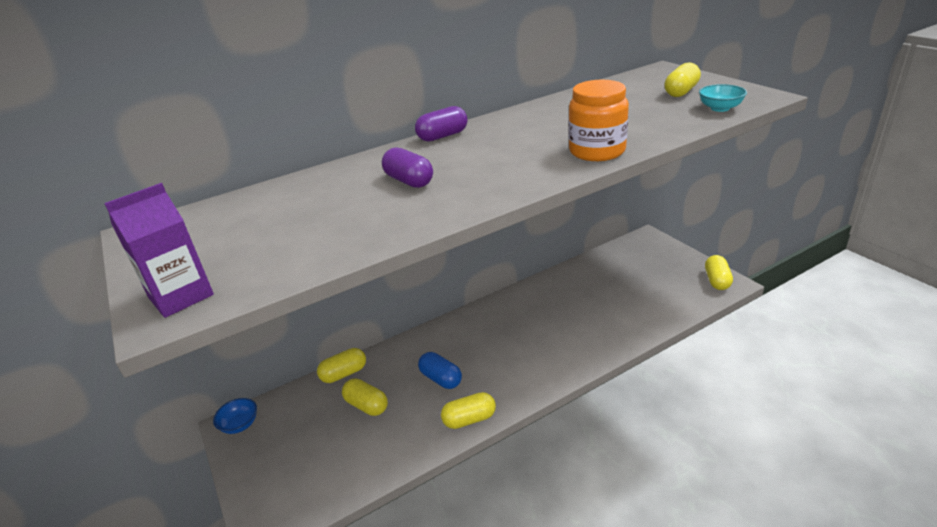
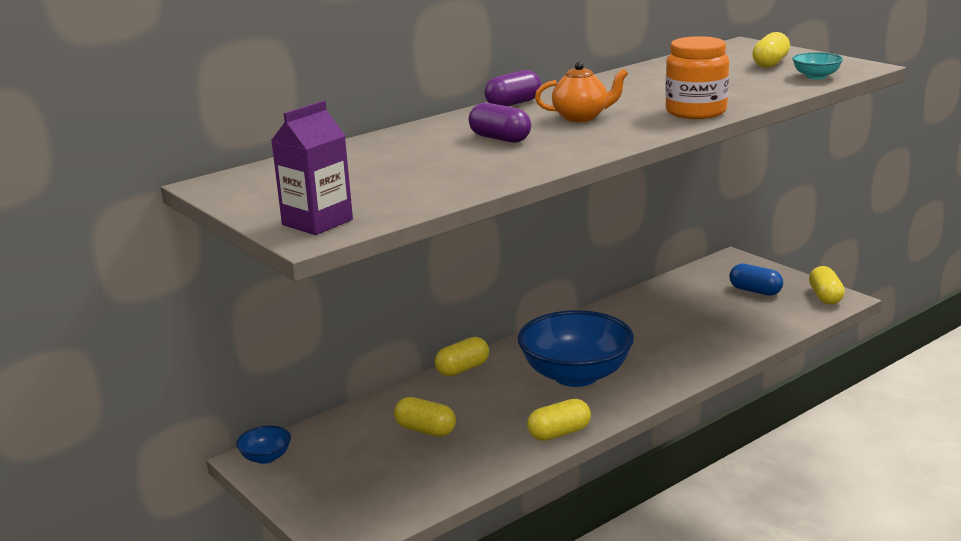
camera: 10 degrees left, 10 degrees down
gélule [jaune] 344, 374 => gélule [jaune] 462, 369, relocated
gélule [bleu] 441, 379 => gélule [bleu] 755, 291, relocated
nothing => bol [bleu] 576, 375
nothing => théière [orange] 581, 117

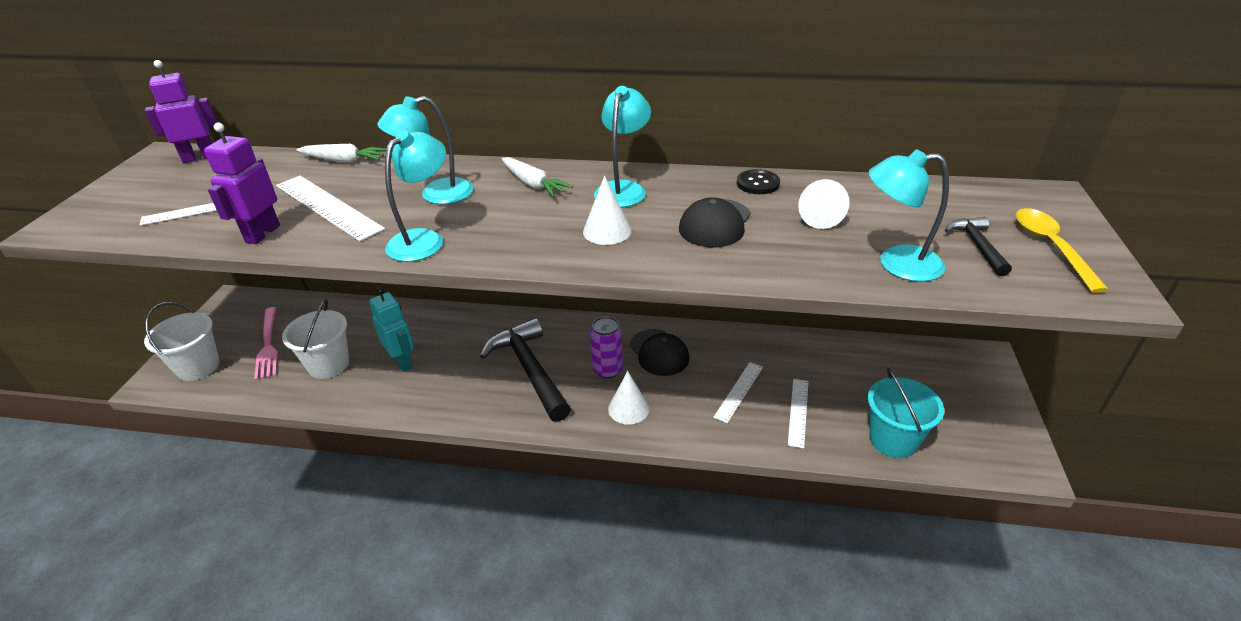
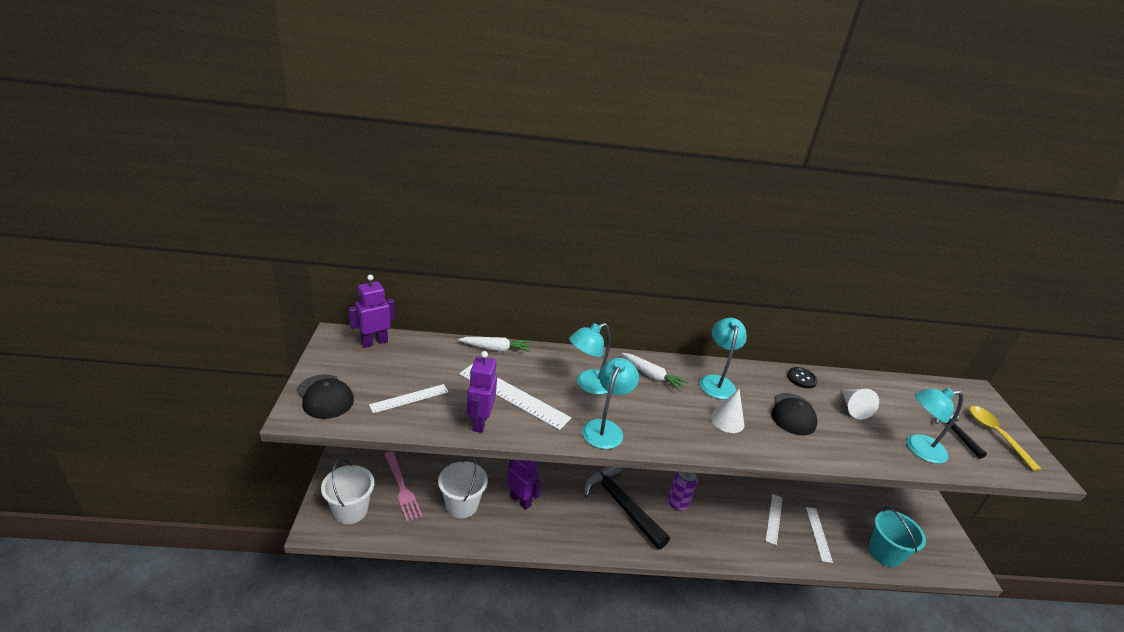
camera: 15 degrees left, 5 degrees down
robot [turquoise] 402, 362 => robot [violet] 520, 500
cône [blanc] 628, 409 => nothing
casquette [noir] 659, 352 => casquette [noir] 325, 397, relocated

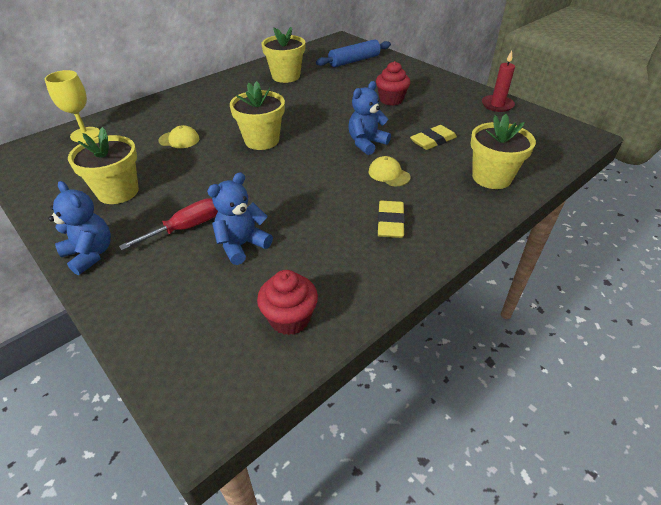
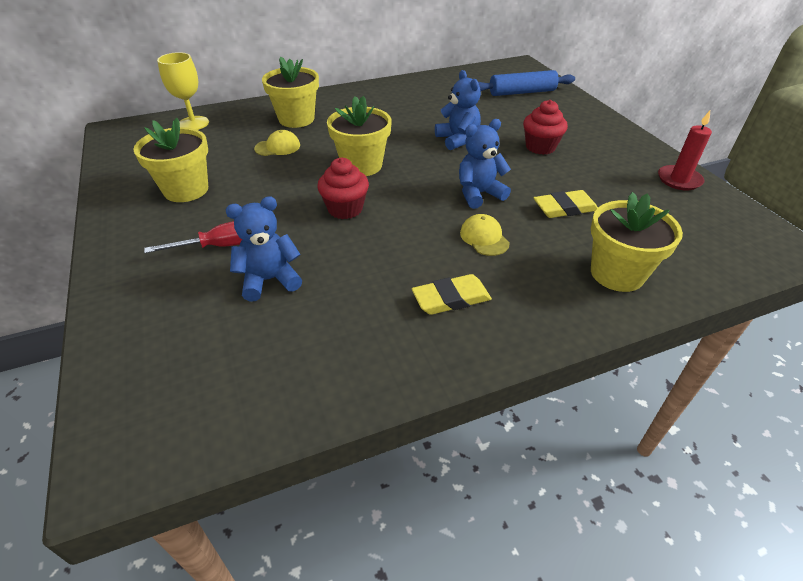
camera: 20 degrees right, 0 degrees up
ours en peluche [bleu] 90, 254 => ours en peluche [bleu] 457, 140, relocated
casquette [jaune] 179, 140 => casquette [jaune] 277, 147, 45 degrees counterclockwise
muffin [rouge] 290, 319 => muffin [rouge] 345, 209, relocated
pot de fleurs [jaune] 286, 76 => pot de fleurs [jaune] 296, 119, relocated
gomme [jaune] 390, 222 => gomme [jaune] 451, 298, 45 degrees clockwise

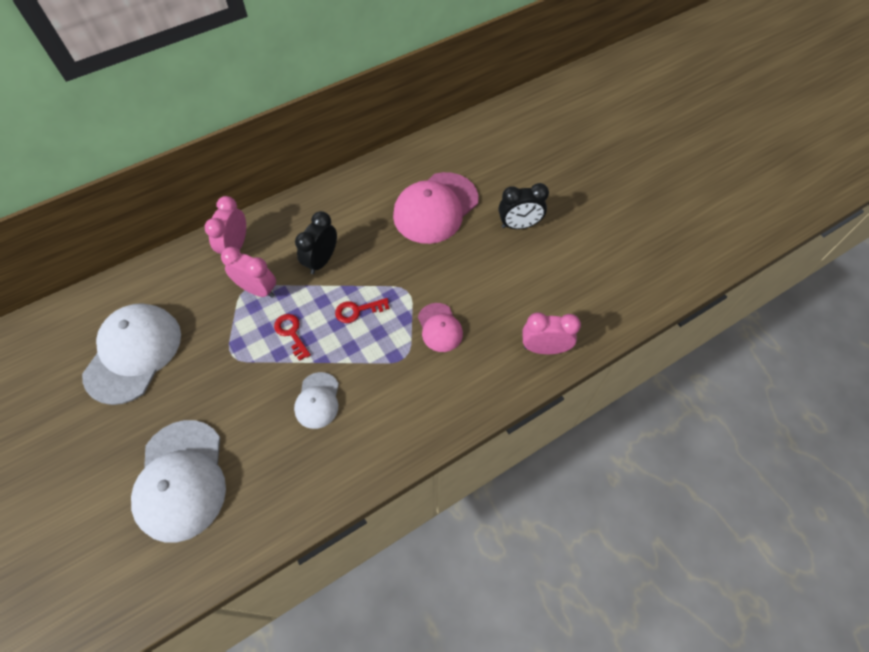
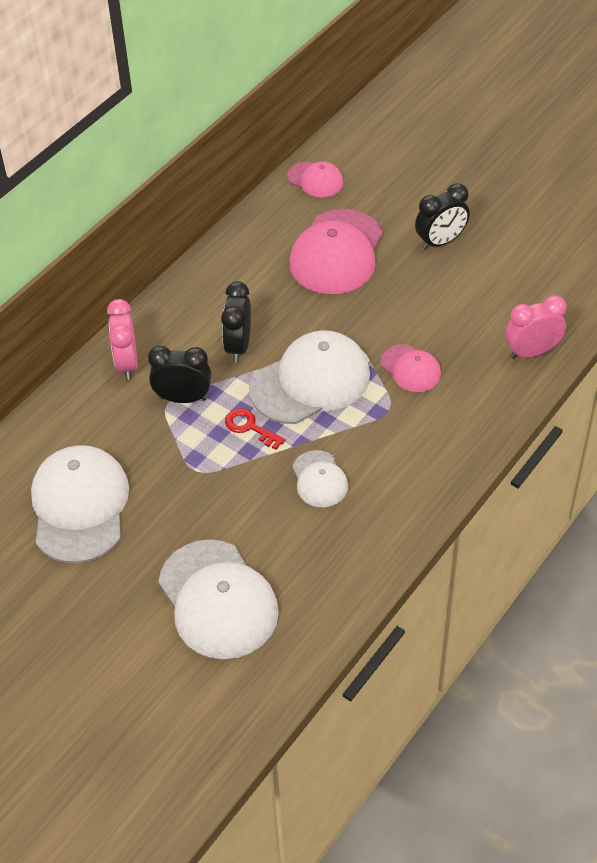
camera: 20 degrees left, 10 degrees down
réveil [rose] 258, 290 => réveil [noir] 183, 398
clé [rouge] 357, 310 => casquette [blanc] 310, 382
nothing => casquette [rose] 315, 180

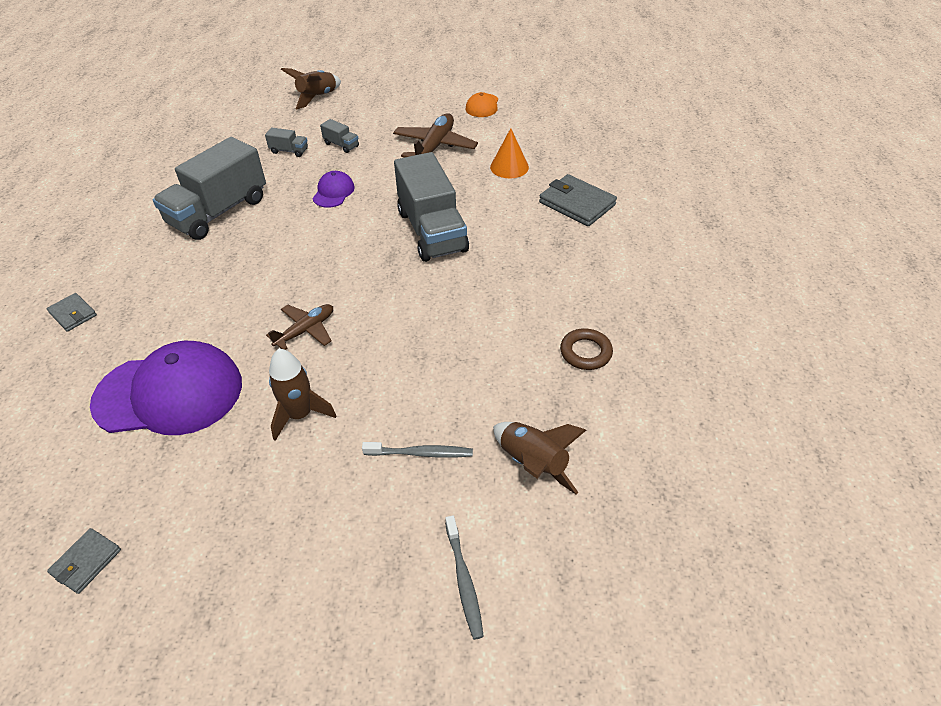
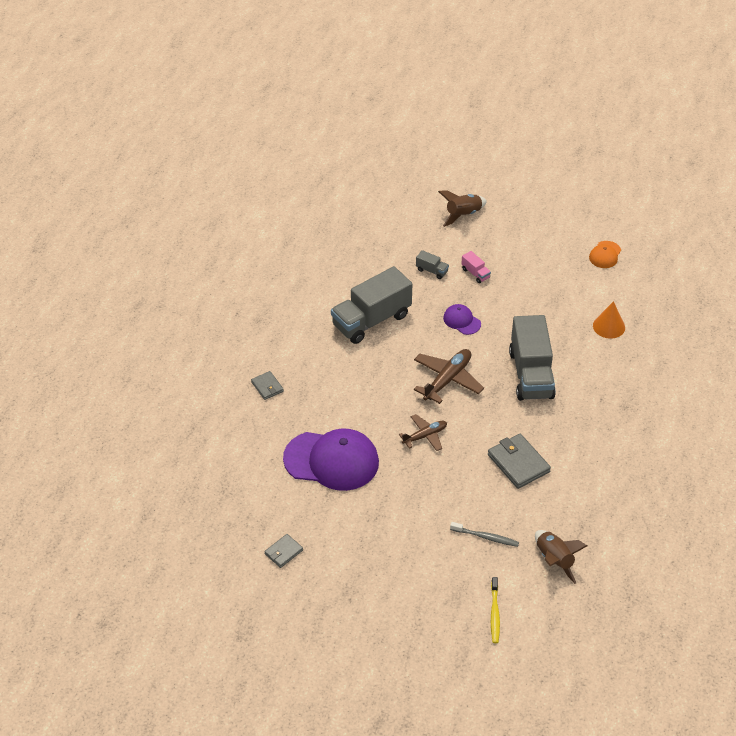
camera: 15 degrees right, 0 degrees up
fusée [marron] 300, 415 => nothing
casquette [violet] 333, 192 => casquette [violet] 462, 321, 75 degrees counterclockwise
camion [gris] 341, 145 => camion [rose] 475, 273
avion [marron] 434, 147 => avion [marron] 447, 380, relocated
brosse à dents [gris] 464, 581 => brosse à dents [jaune] 494, 613
portefeuille [gris] 577, 203 => portefeuille [gris] 518, 463, relocated
anneau [marron] 585, 352 => nothing

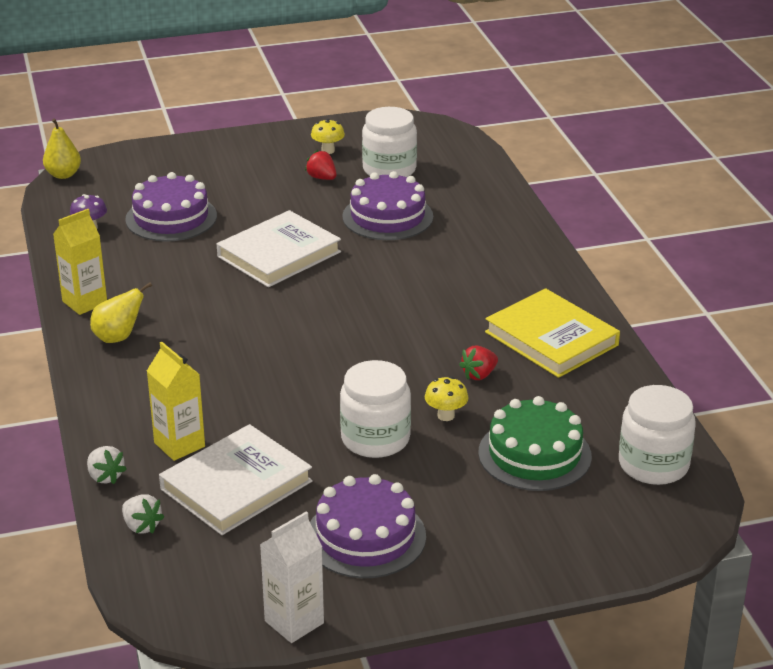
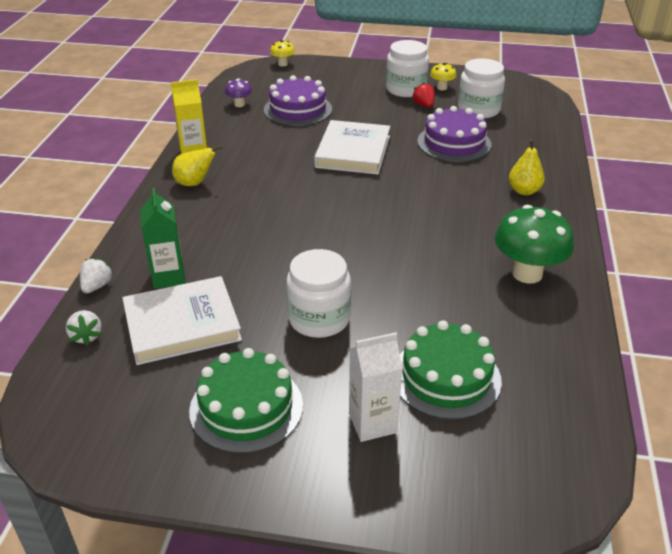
camera: 25 degrees right, 5 degrees up
poire [jaune] 63, 175 => poire [jaune] 524, 191, relocated
fraise [blanc] 105, 476 => fraise [blanc] 97, 286, 150 degrees counterclockwise
brique de lait [jaune] 179, 445 => brique de lait [vert] 168, 277
livre [blanc] 279, 254 => livre [blanc] 353, 151, 60 degrees counterclockwise
brique de lait [blanc] 294, 622 => brique de lait [blanc] 372, 423, relocated
gâteau [violet] 365, 536 => gâteau [vert] 246, 407
champignon [jaune] 446, 415 => champignon [jaune] 283, 64, relocated
fraise [rouge] 479, 375 => nothing
livre [jaune] 551, 338 => champignon [vert] 527, 273
bocal [blanc] 653, 465 => bocal [blanc] 406, 89, relocated

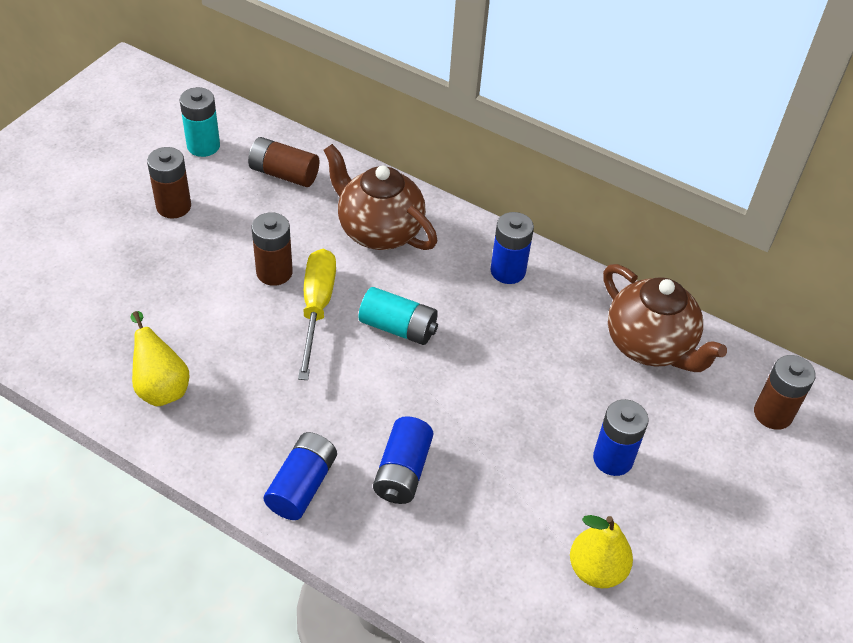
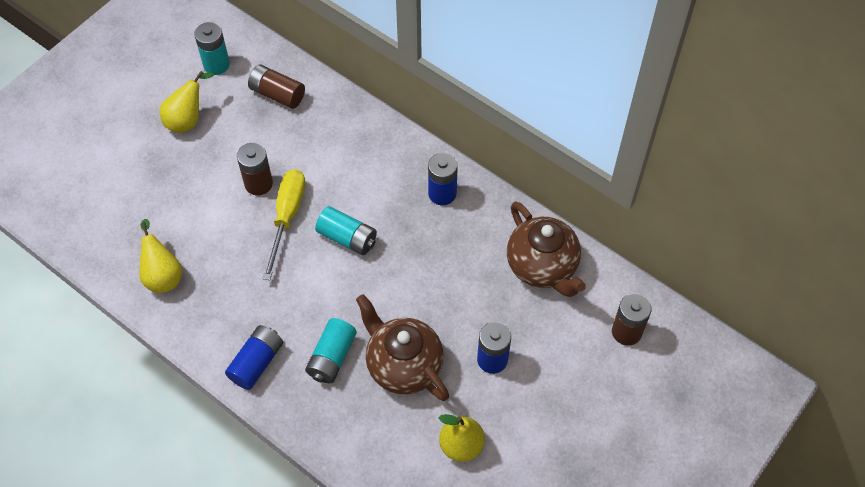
camera: 10 degrees right, 10 degrees up
pile [marron] 173, 206 => poire [jaune] 187, 120
théière [marron] 379, 231 => théière [marron] 403, 365, relocated
pile [bleu] 402, 471 => pile [turquoise] 332, 357

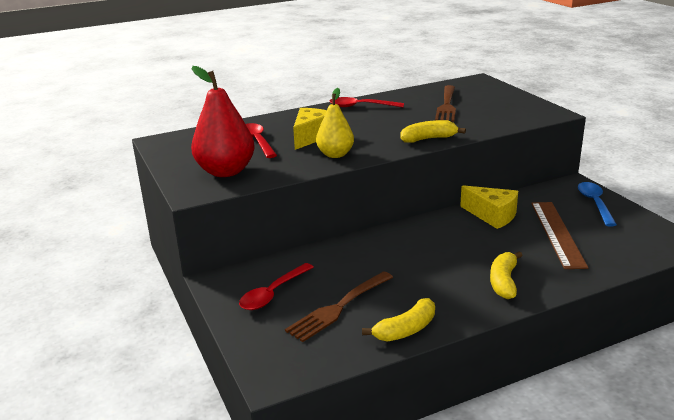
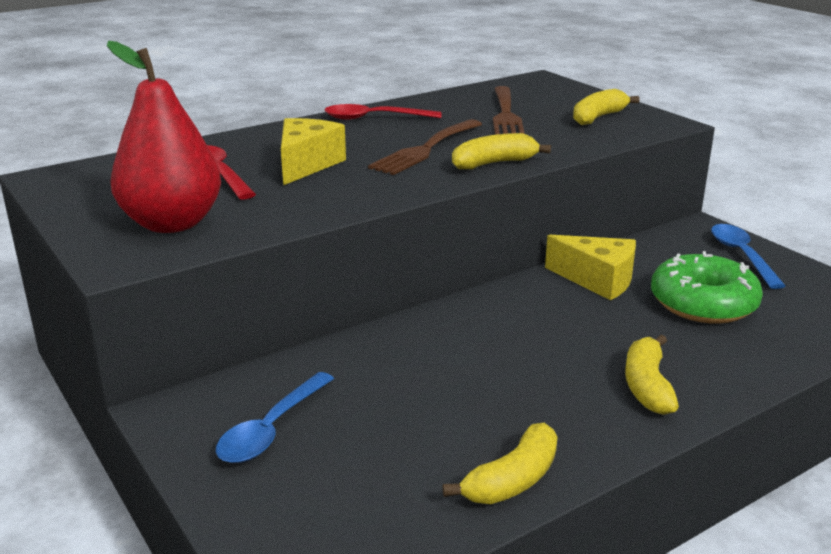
camera: 10 degrees left, 0 degrees up
cuillère [rouge] 273, 293 => cuillère [bleu] 272, 429
fourchette [marron] 338, 308 => fourchette [marron] 425, 149, relocated
poire [jaune] 335, 154 => nothing
règle [marron] 557, 233 => beignet [vert] 703, 303
nothing => banane [jaune] 598, 117

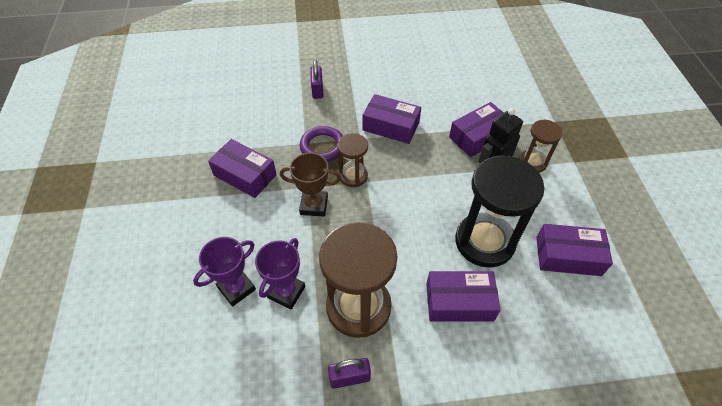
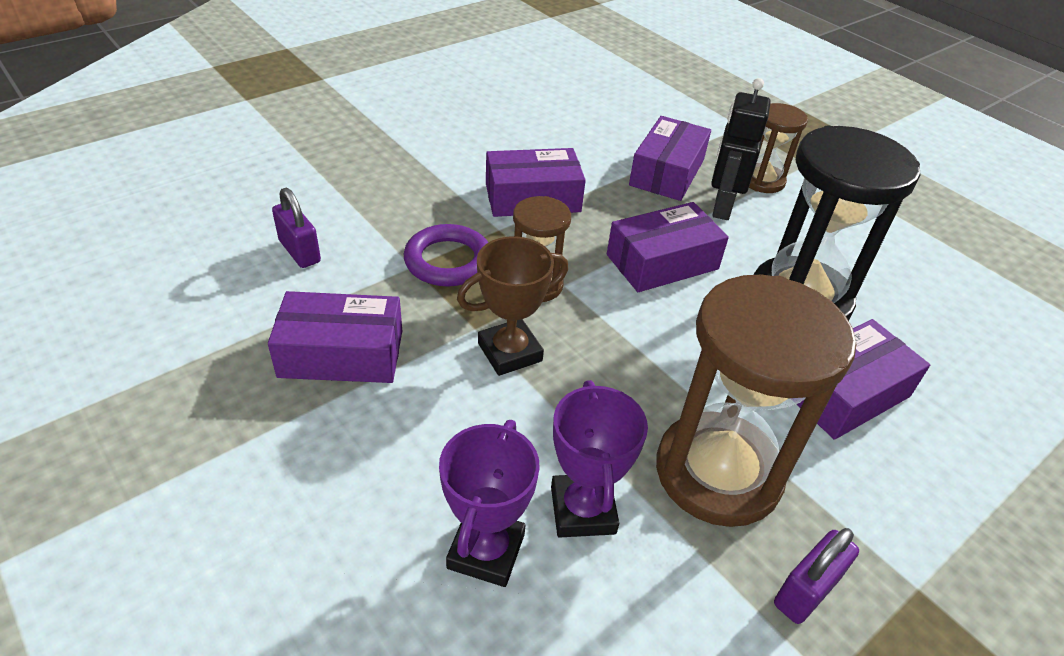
camera: 35 degrees left, 10 degrees down
cadenas [violet] 317, 90 => cadenas [violet] 299, 251, relocated
boîte [violet] 568, 256 => boîte [violet] 662, 262, relocated

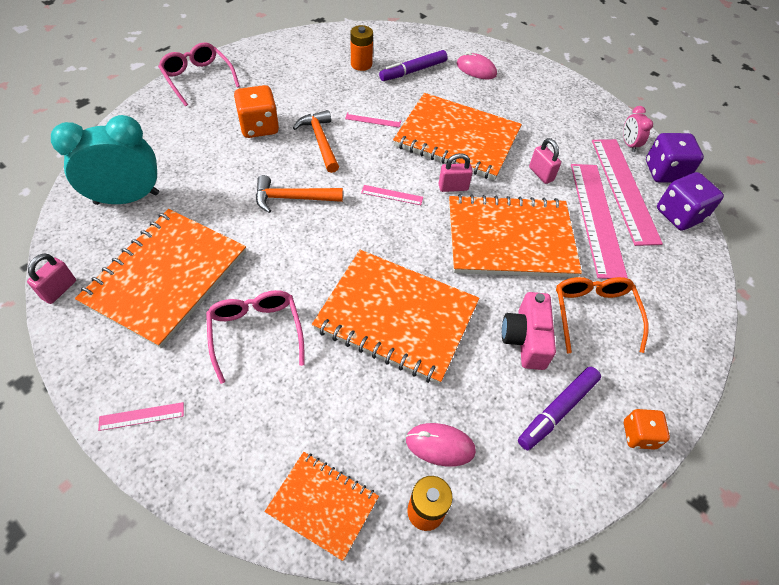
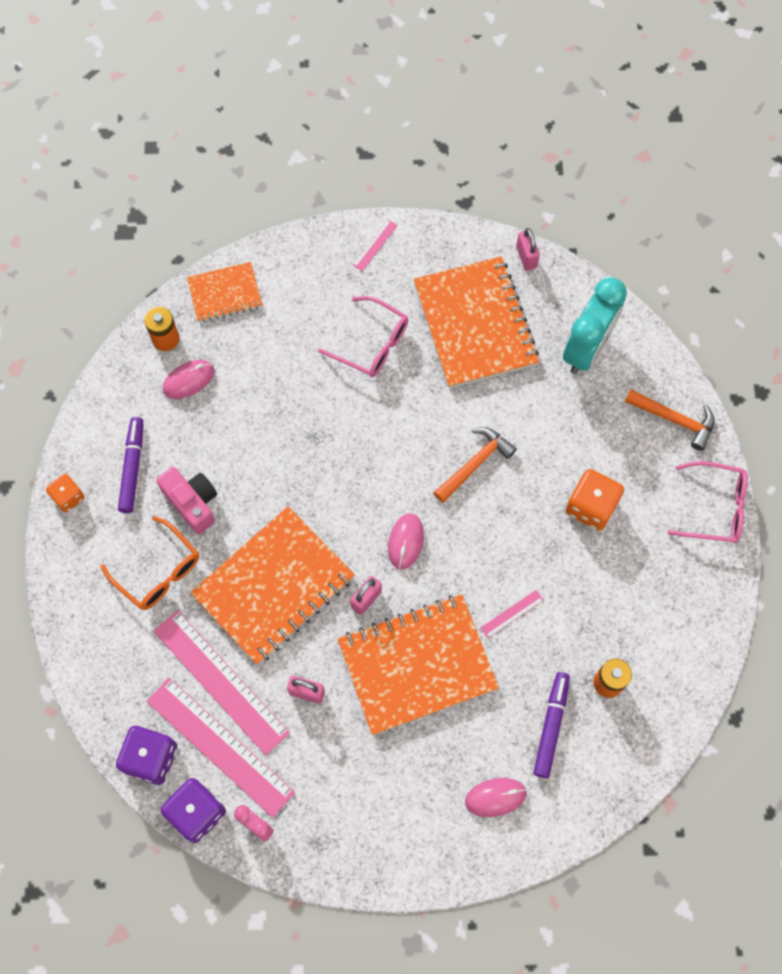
camera: 140 degrees right, 15 degrees up
marteau [orange] 320, 141 => marteau [orange] 674, 419, relocated
carnet [orange] 396, 317 => nothing
règle [rose] 392, 195 => souris [rose] 405, 542

